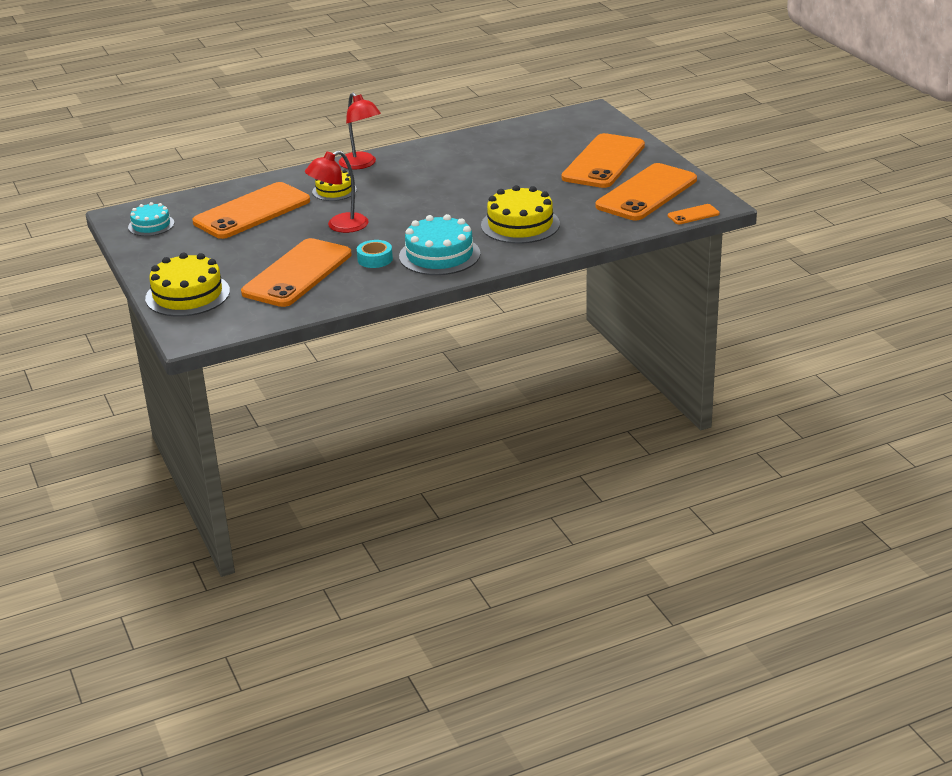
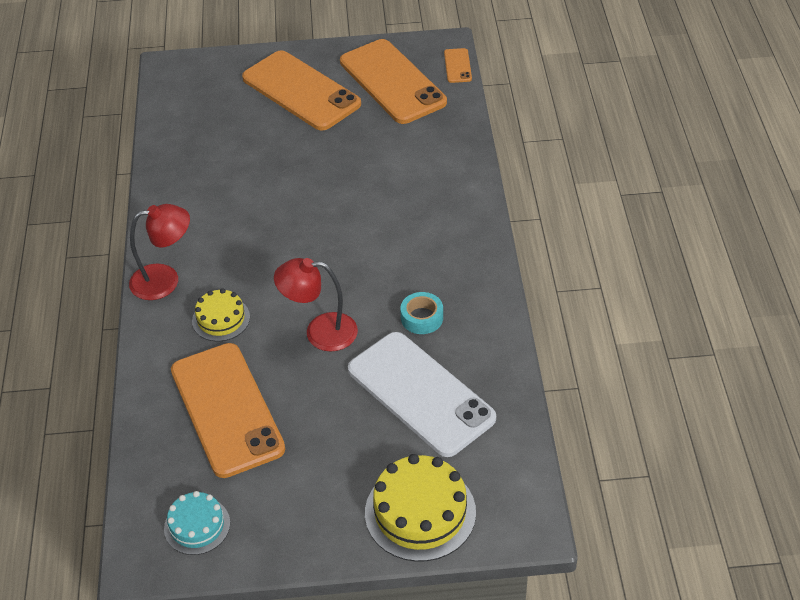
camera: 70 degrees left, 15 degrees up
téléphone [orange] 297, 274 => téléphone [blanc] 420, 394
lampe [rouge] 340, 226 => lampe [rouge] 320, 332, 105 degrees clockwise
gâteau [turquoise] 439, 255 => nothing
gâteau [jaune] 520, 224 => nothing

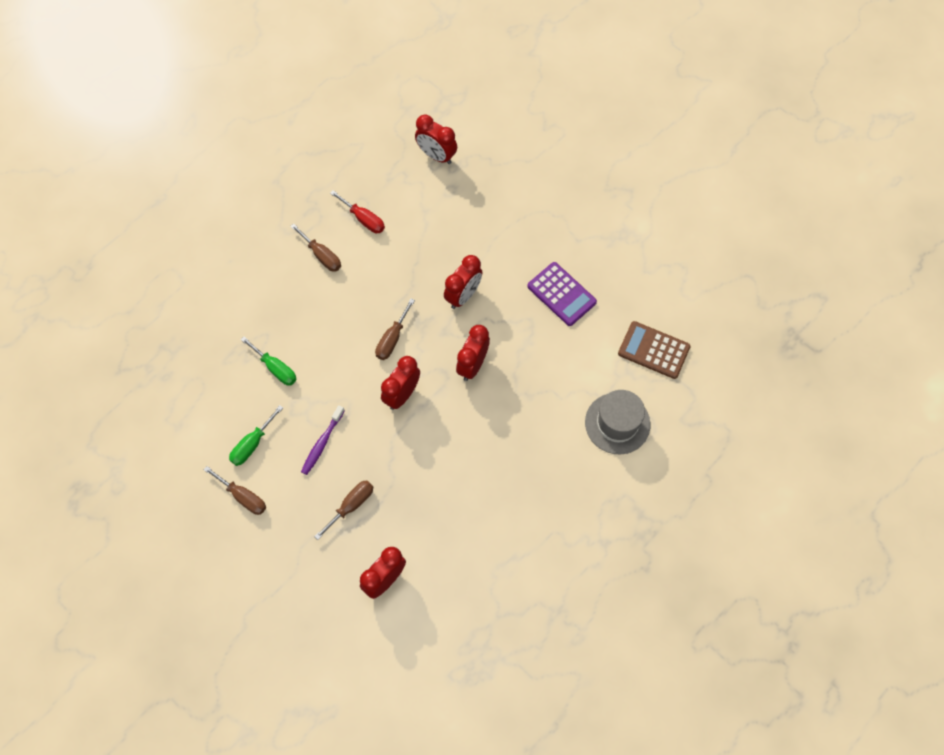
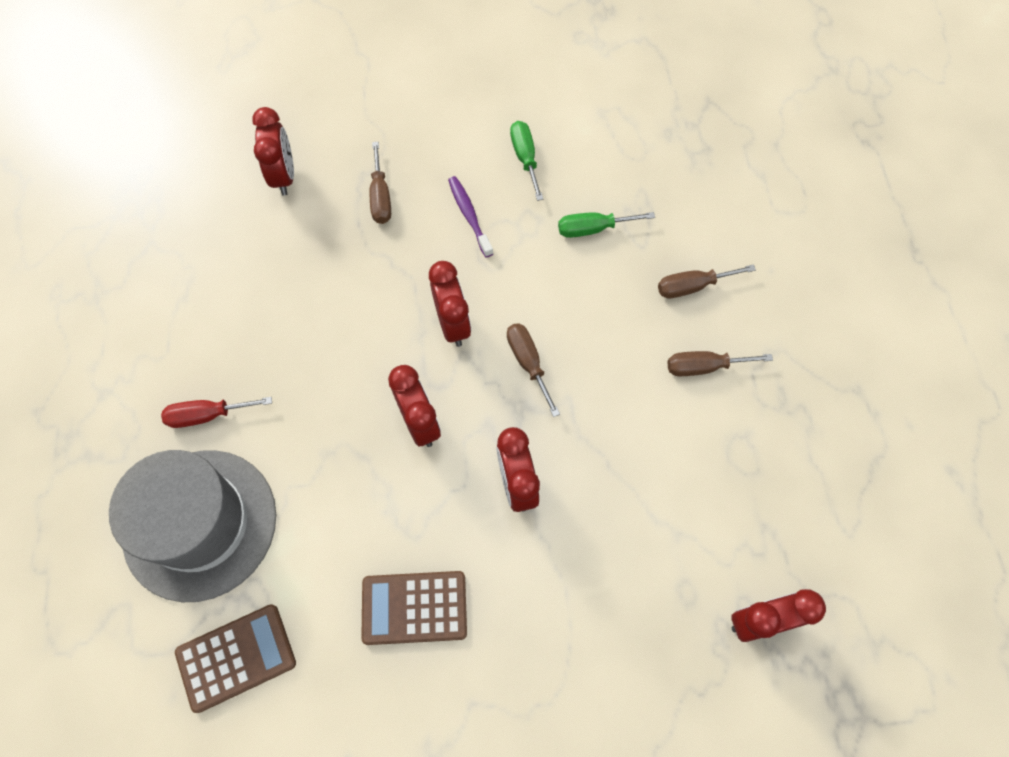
camera: 130 degrees right, 0 degrees up
tournevis [marron] 243, 497 => tournevis [marron] 692, 286, relocated
tournevis [rouge] 364, 219 => tournevis [rouge] 208, 415, relocated
calculatrice [violet] 561, 294 => calculatrice [marron] 414, 607
chapeau [gris] 617, 423 => chapeau [gris] 200, 524, x1.53

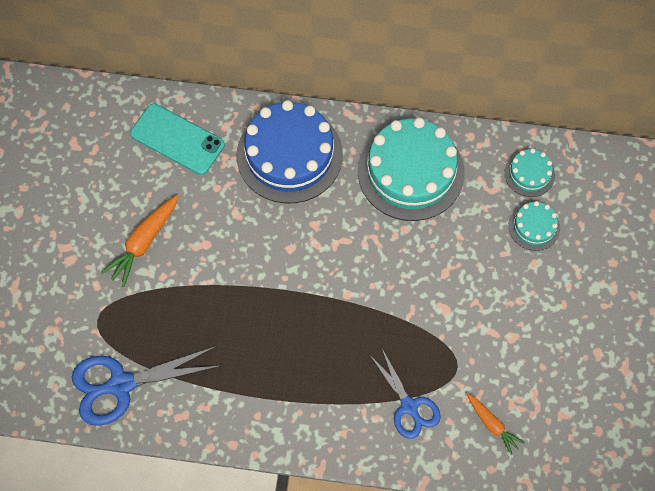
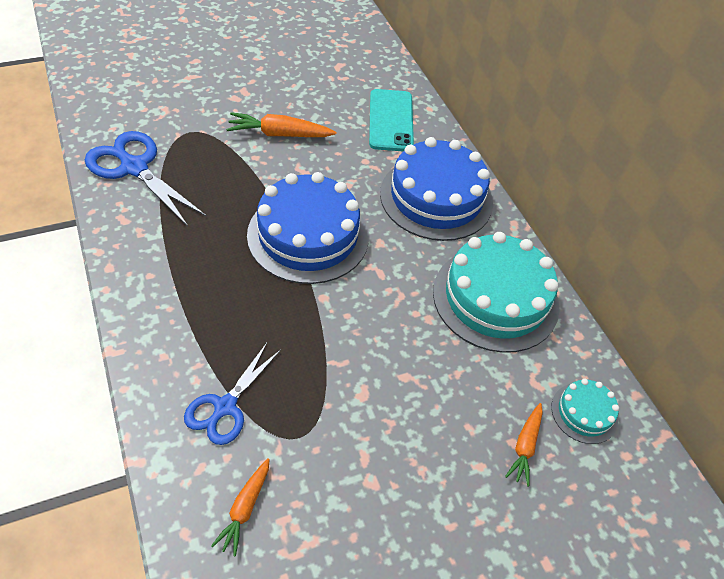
camera: 55 degrees right, 15 degrees down
gâteau [turquoise] 534, 226 => carotte [orange] 525, 446
nothing => gâteau [bleu] 308, 235

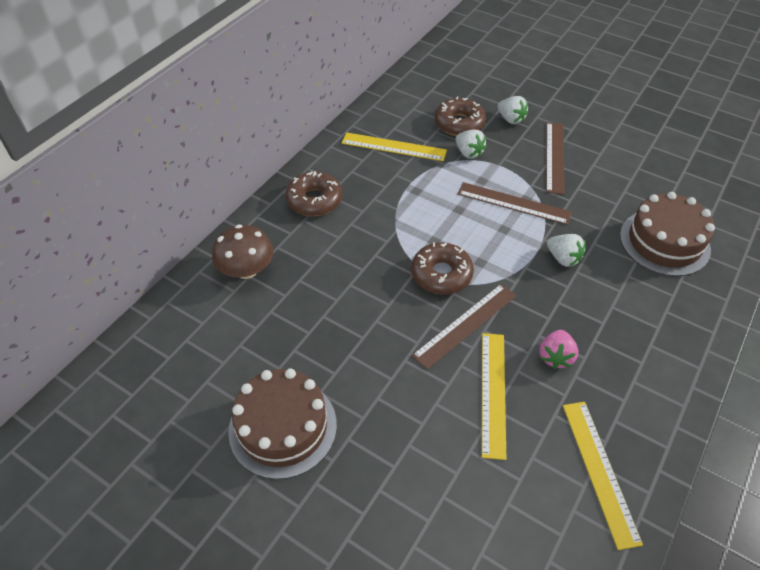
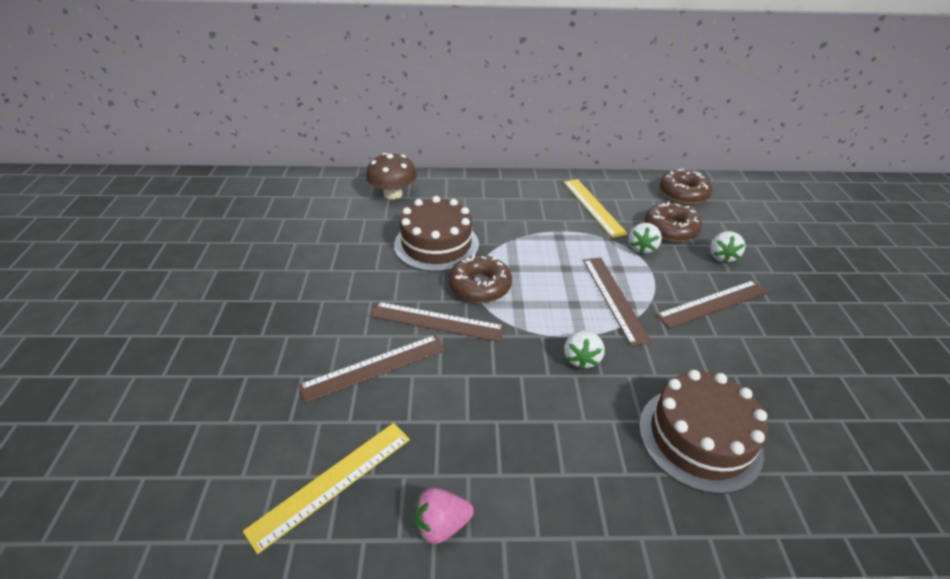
camera: 55 degrees right, 10 degrees down
gâteau [marron] 283, 427 => gâteau [marron] 436, 244, relocated
beignet [marron] 314, 200 => beignet [marron] 683, 193, relocated
règle [jaune] 493, 392 => règle [marron] 374, 367
fraise [rose] 555, 357 => fraise [rose] 441, 525, relocated

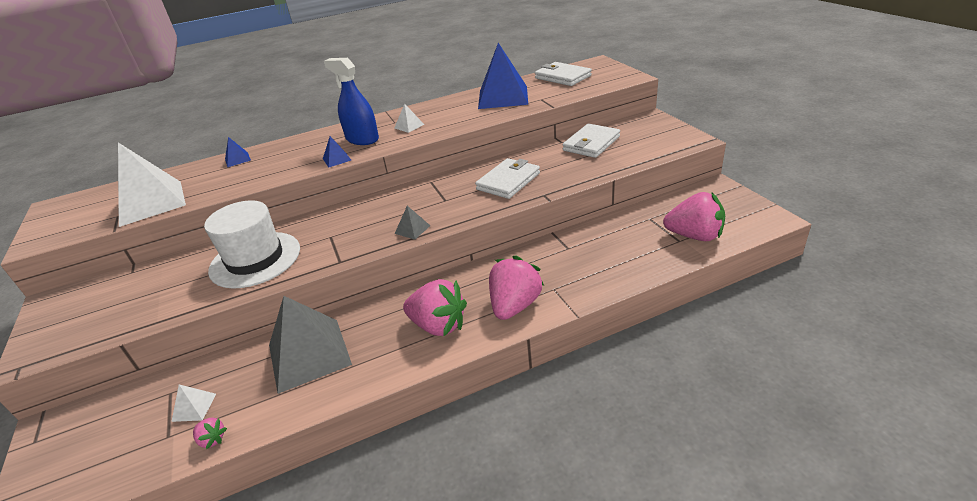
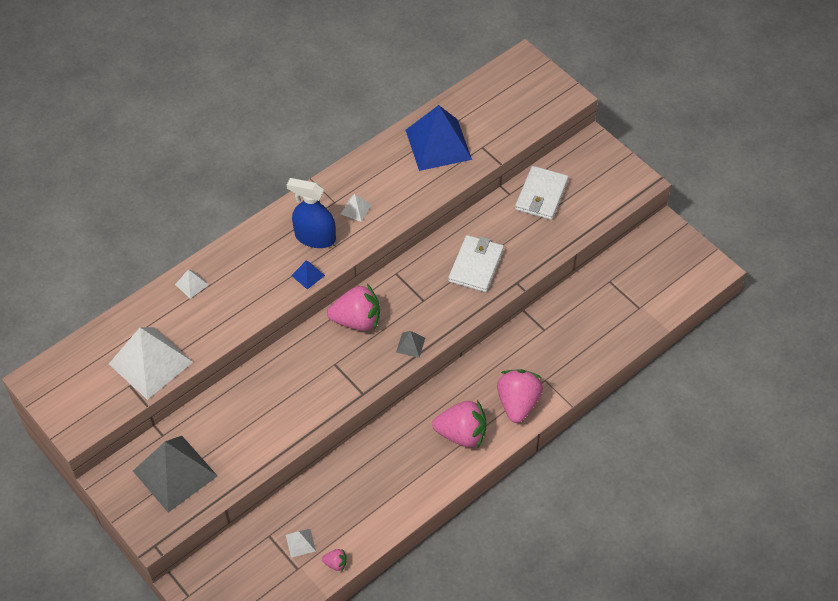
camera: 20 degrees left, 20 degrees up
chapeau [blanc] 255, 259 => nothing
pyramide [bleu] 237, 159 => pyramide [blanc] 192, 284
pyramide [gris] 309, 354 => pyramide [gris] 175, 473, relocated
portefeuille [blanc] 562, 77 => nothing
fraise [rose] 694, 236 => fraise [rose] 357, 320, relocated

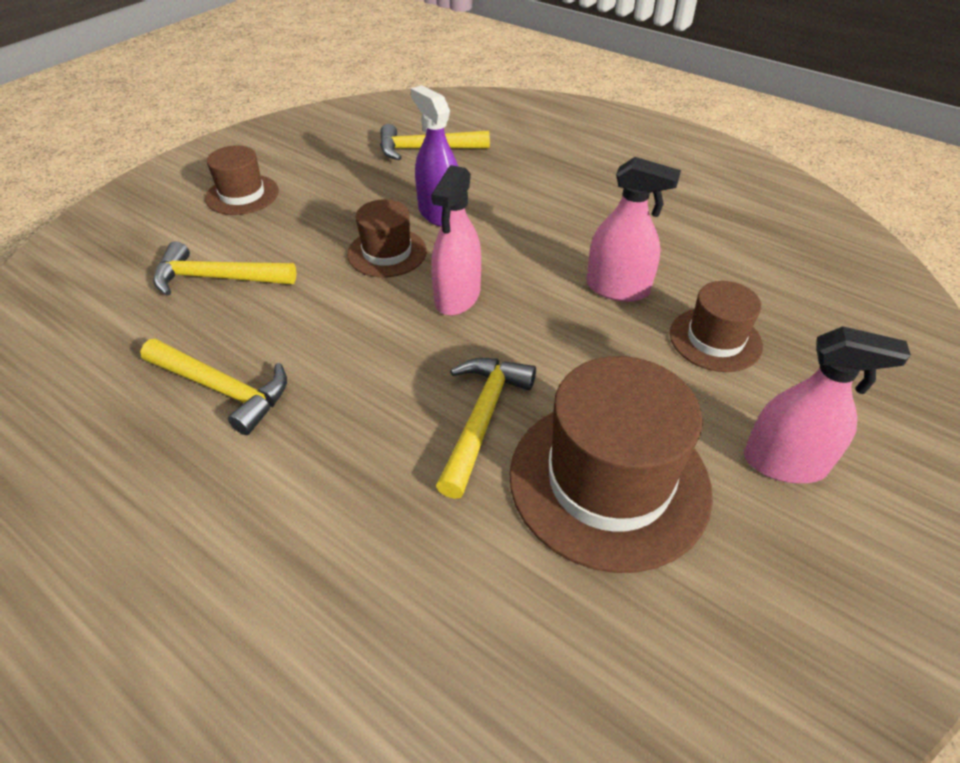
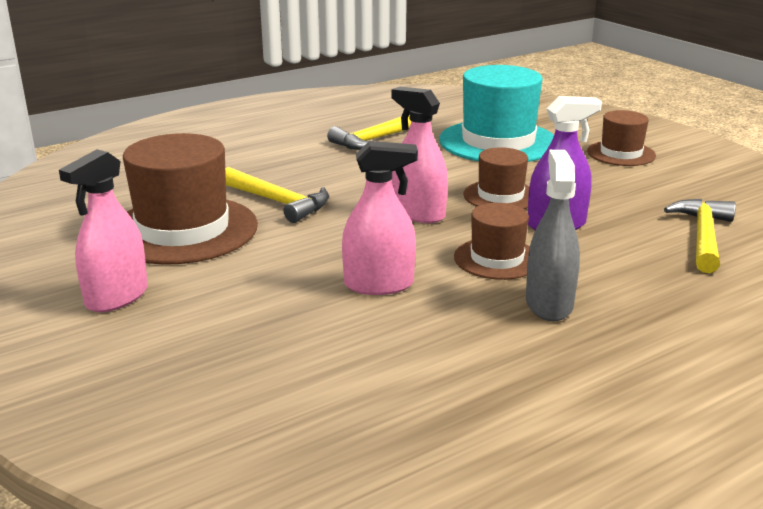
camera: 110 degrees right, 20 degrees down
marteau [jaune] 217, 278 => chapeau [turquoise] 498, 142
vaporisateur [rose] 617, 288 => vaporisateur [rose] 379, 285, 135 degrees counterclockwise
chapeau [marron] 715, 339 => chapeau [marron] 497, 259, relocated
nothing => vaporisateur [gris] 549, 304

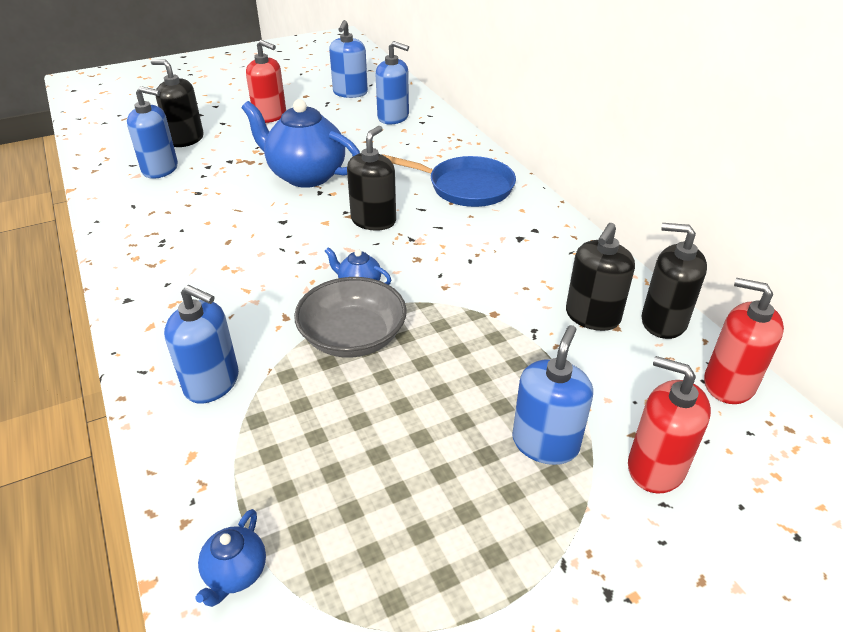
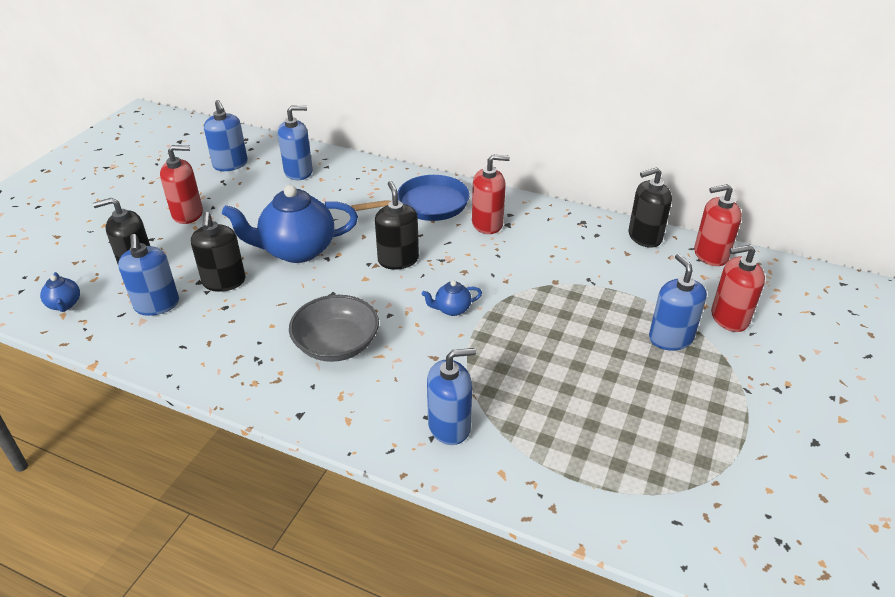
camera: 40 degrees left, 0 degrees up
distributeur de savon [bleu] 160, 169 => distributeur de savon [bleu] 157, 305, 105 degrees clockwise
théière [bleu] 235, 573 => théière [bleu] 65, 304, relocated
bol [gris] 353, 337 => bol [gris] 336, 344, relocated
distributeur de savon [noir] 592, 316 => distributeur de savon [noir] 224, 282, relocated
nothing => distributeur de savon [rouge] 487, 224

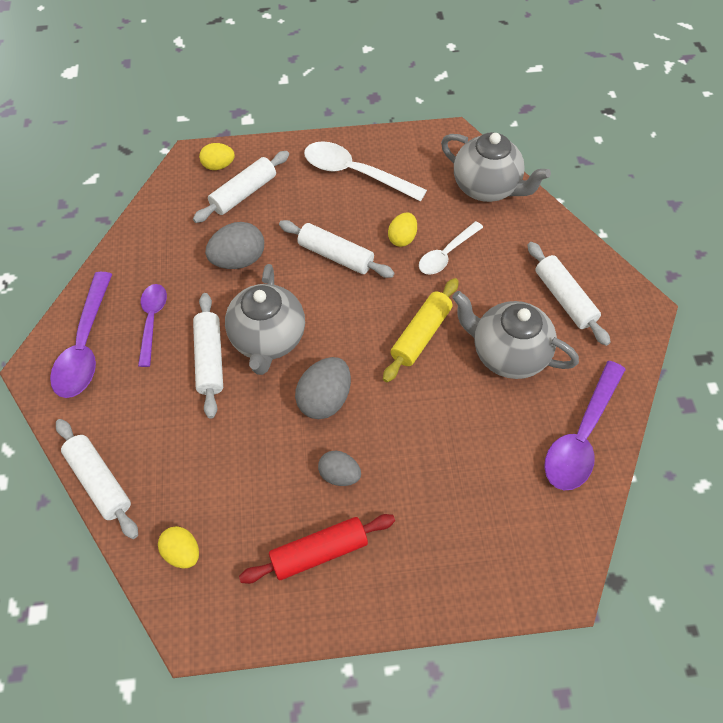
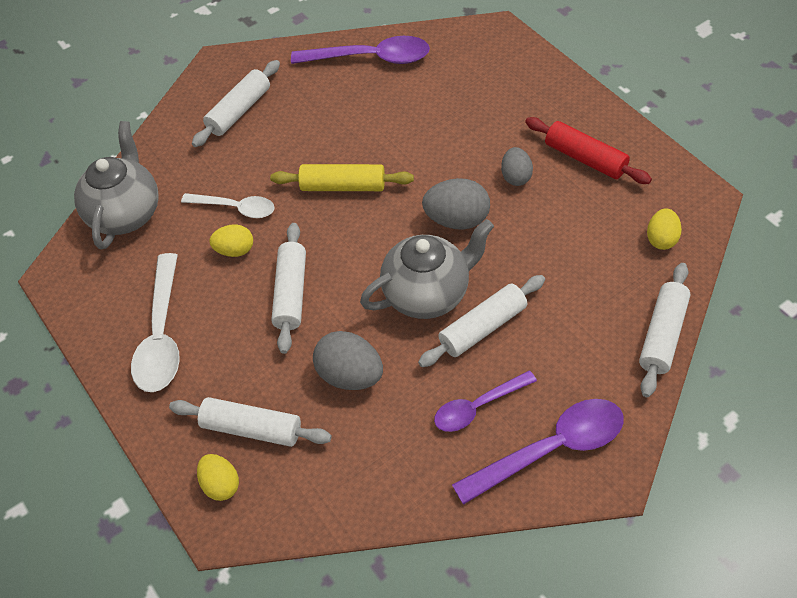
camera: 115 degrees left, 5 degrees down
théière [gris] 507, 354 => nothing

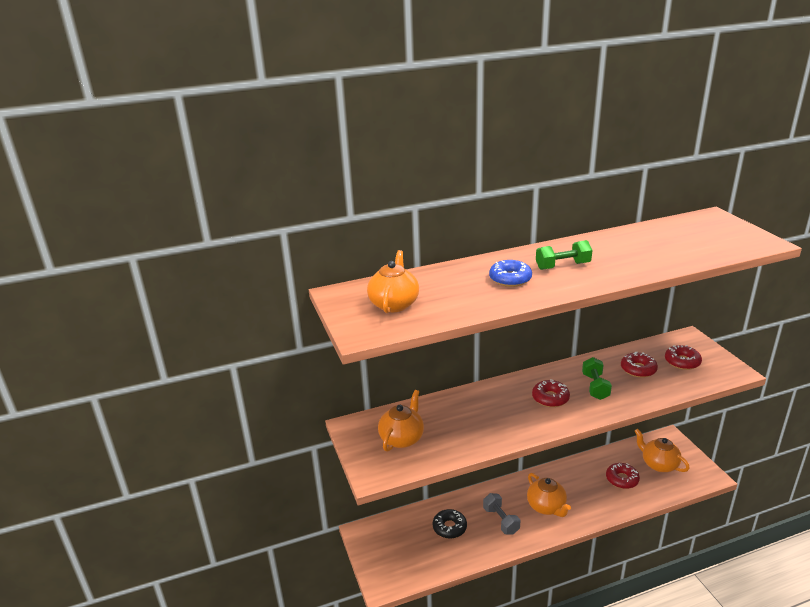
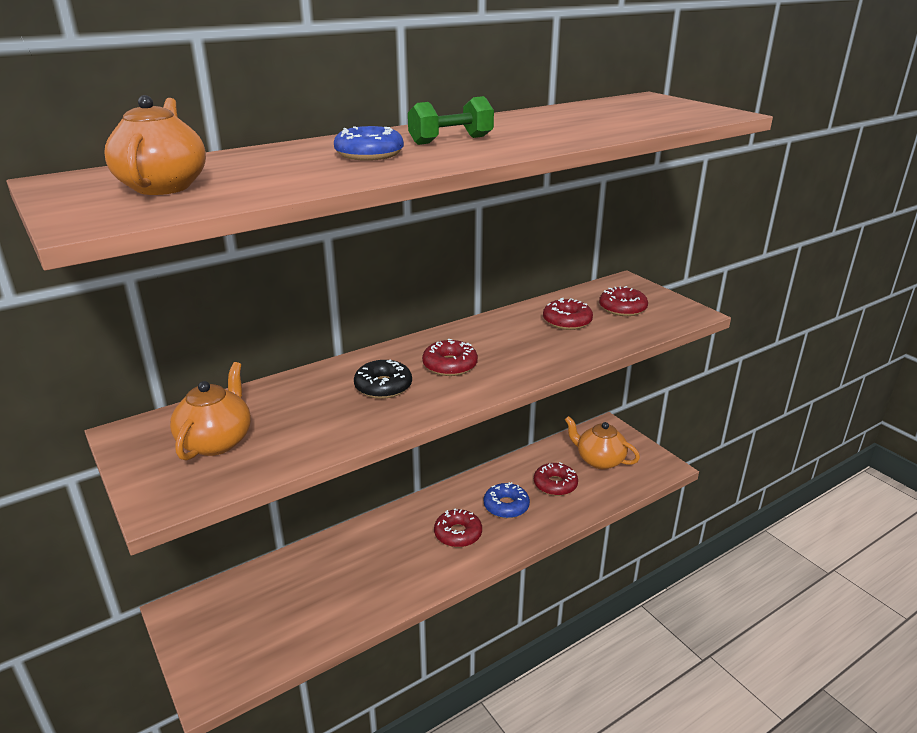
camera: 15 degrees left, 0 degrees up
beignet [noir] 449, 527 => beignet [noir] 383, 386, relocated
haltère [gris] 501, 520 => nothing
théière [orange] 546, 507 => beignet [rouge] 458, 534
haltère [vert] 595, 387 => nothing
nothing => beignet [bleu] 506, 506

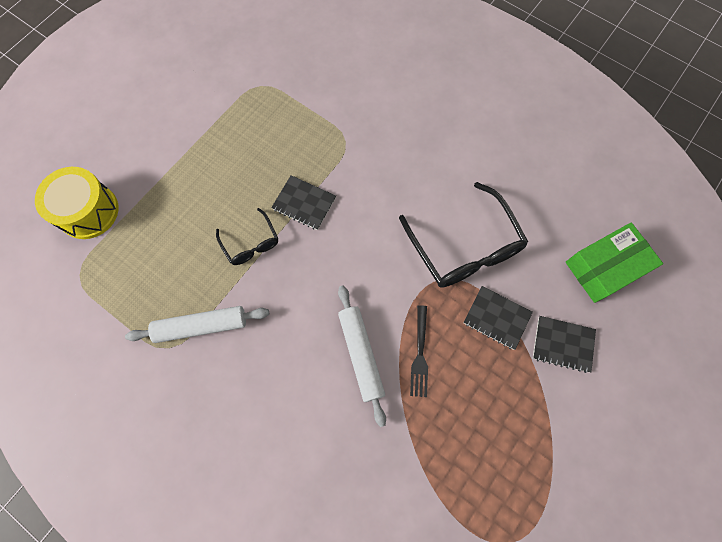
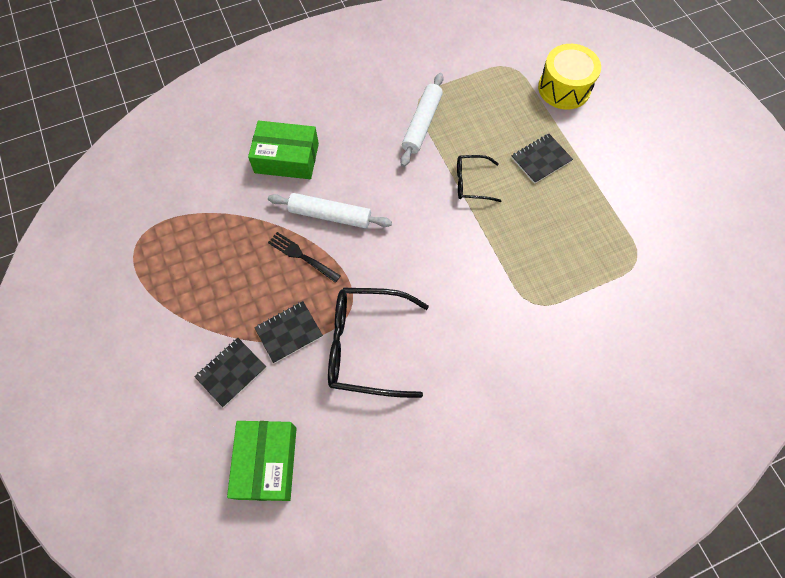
camera: 120 degrees right, 5 degrees down
carnet [noir] 304, 203 => carnet [noir] 541, 159, relocated
nothing => boîte [vert] 286, 158

